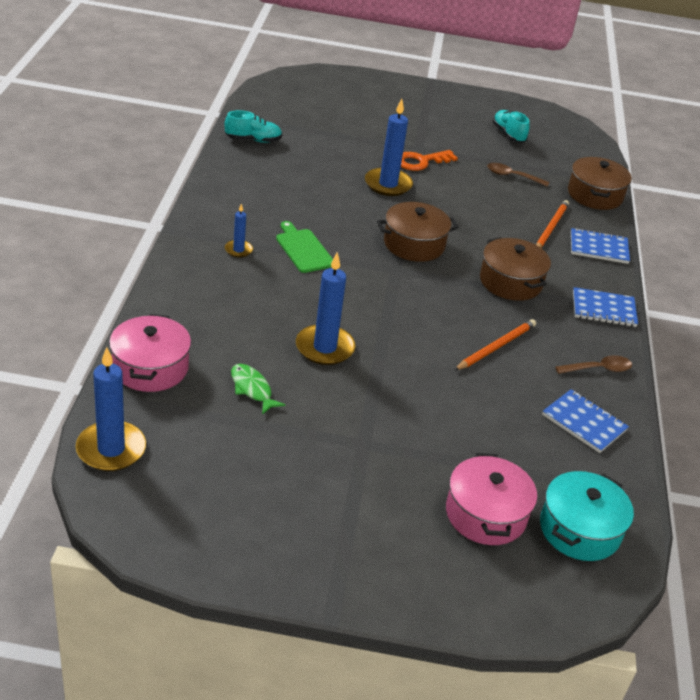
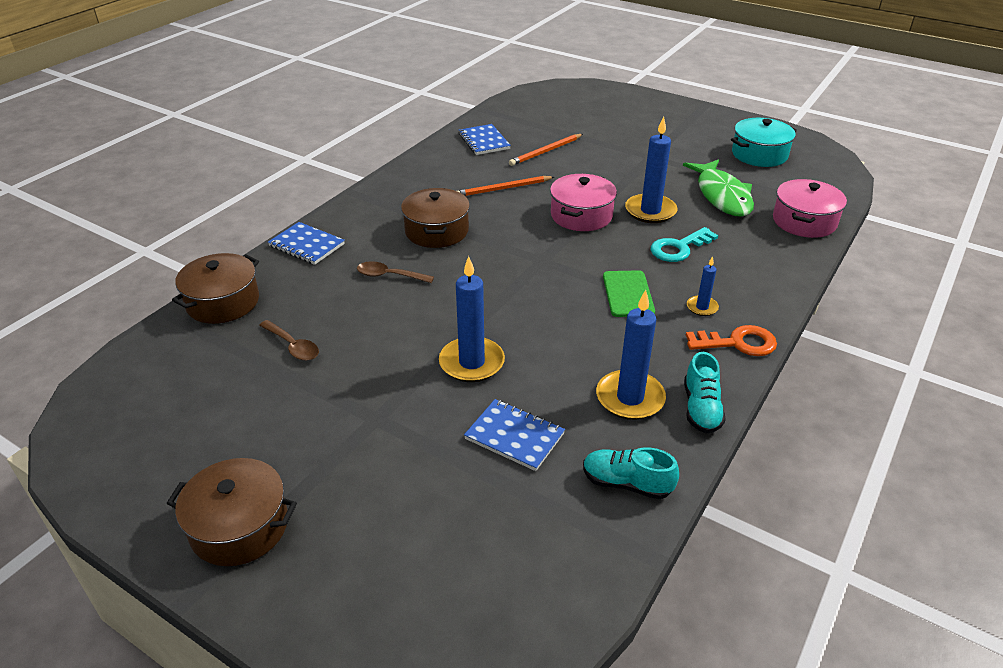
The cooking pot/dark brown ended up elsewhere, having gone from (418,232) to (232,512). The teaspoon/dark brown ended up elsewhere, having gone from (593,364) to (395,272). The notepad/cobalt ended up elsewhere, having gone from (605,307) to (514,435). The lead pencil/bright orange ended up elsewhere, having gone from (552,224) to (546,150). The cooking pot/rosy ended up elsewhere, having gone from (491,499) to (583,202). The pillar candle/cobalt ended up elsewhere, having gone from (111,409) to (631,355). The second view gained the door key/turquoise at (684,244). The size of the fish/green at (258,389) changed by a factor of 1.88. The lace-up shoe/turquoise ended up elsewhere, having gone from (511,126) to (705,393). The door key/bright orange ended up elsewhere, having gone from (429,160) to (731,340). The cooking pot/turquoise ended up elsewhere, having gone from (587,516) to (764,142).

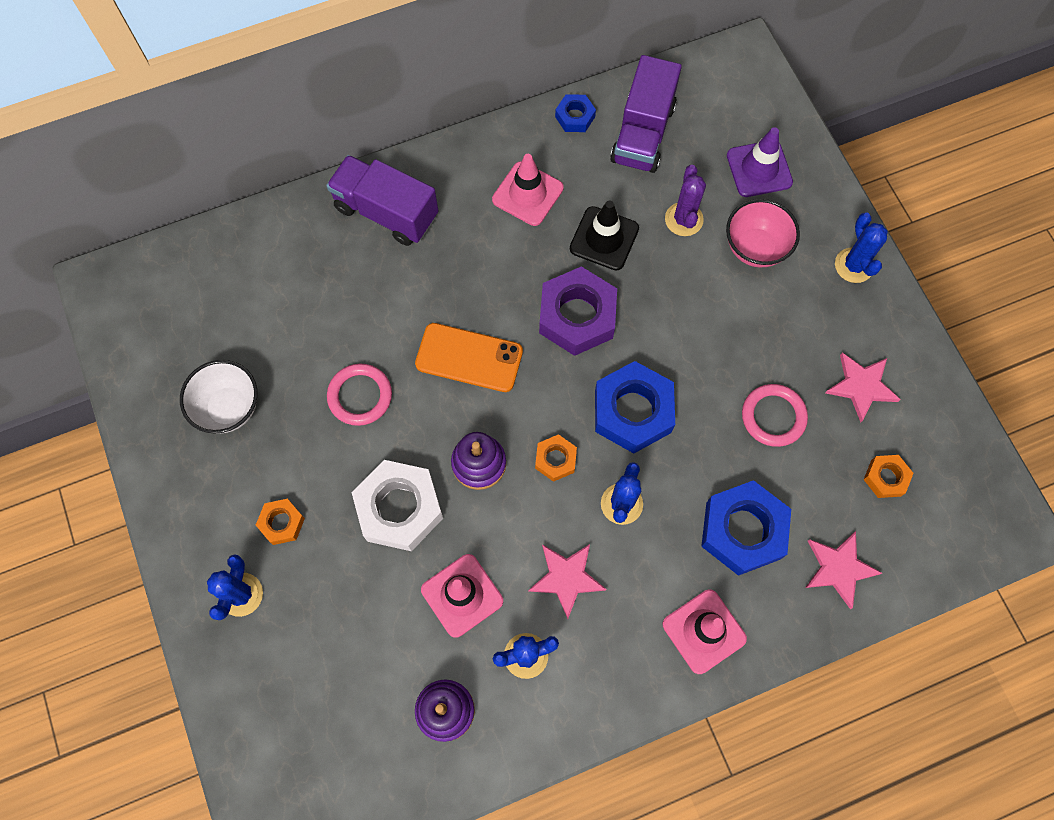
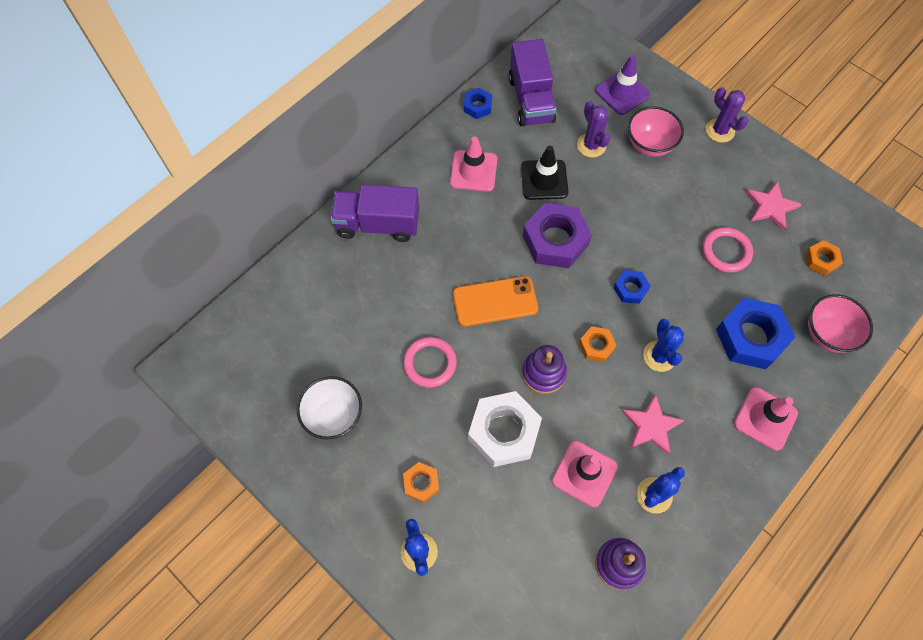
The size of the nut/cobalt at (635,407) changed by a factor of 0.51. What was the prickly plant/cobalt at (861,248) turned into the prickly plant/violet at (727,115). Where the star/rosy stood at (843,570), the serving bowl/rosy came to stand at (840,323).

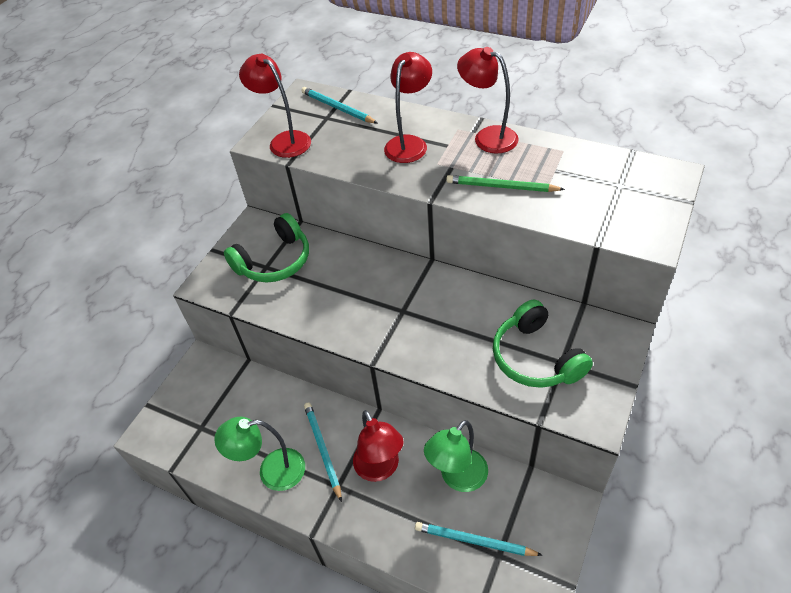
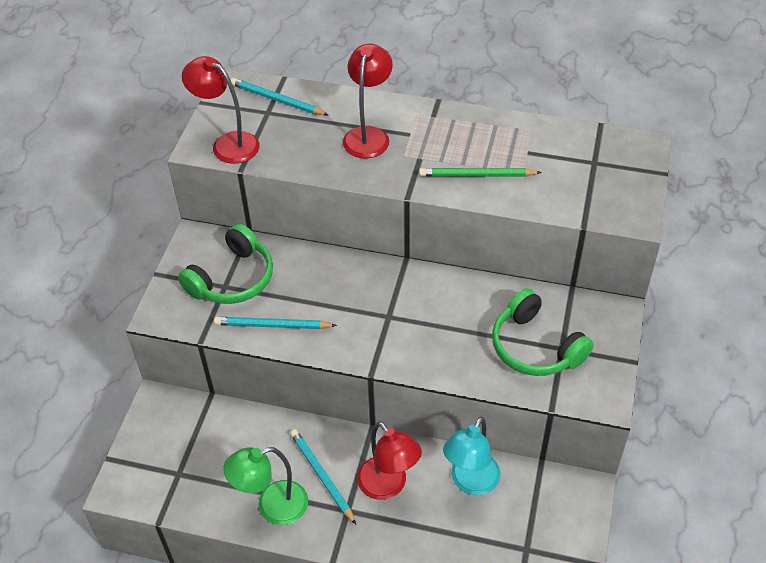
The lead pencil/turquoise ended up elsewhere, having gone from (478,539) to (275,323). What was the reading lamp/green at (456,456) turned into the reading lamp/turquoise at (471,456). The second view lost the reading lamp/red at (488,100).

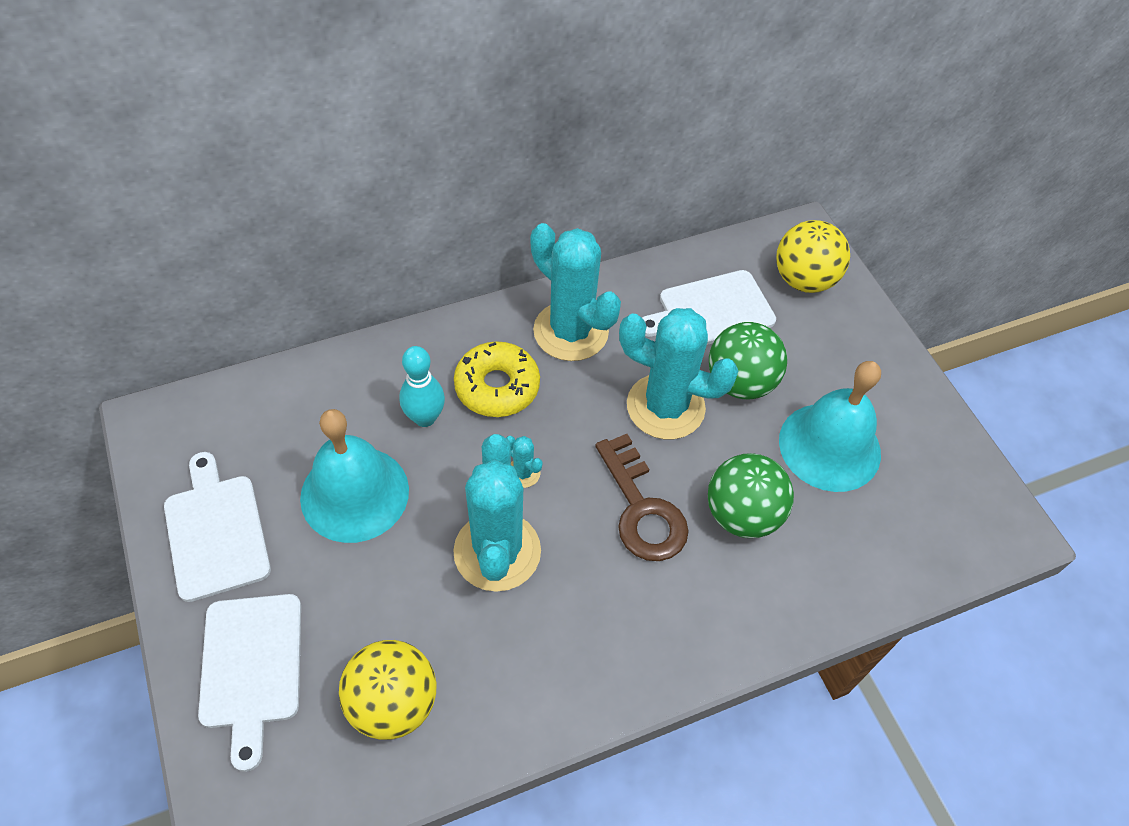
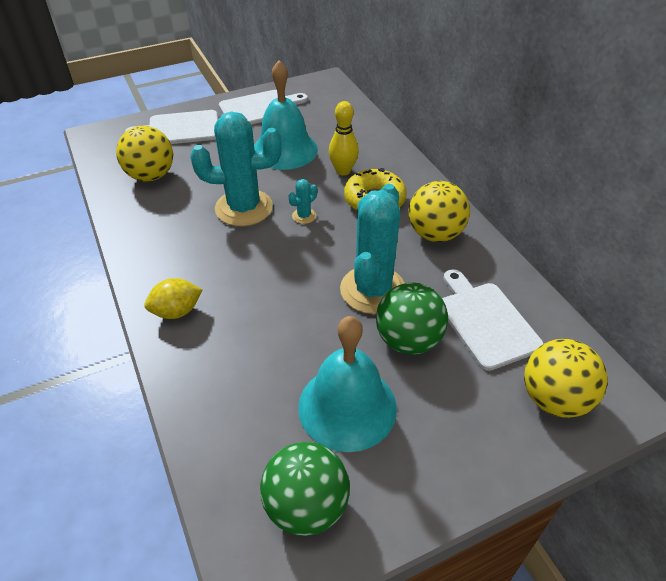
The second view gained the citrus fruit/golden at (173,298). The sphere/green ended up elsewhere, having gone from (751,495) to (305,489). What was the skittle/turquoise at (422,386) turned into the skittle/golden at (344,138). Where the prickly plant/turquoise stood at (576,292), the sphere/golden came to stand at (439,211). The second view lost the door key/dark brown at (642,497).

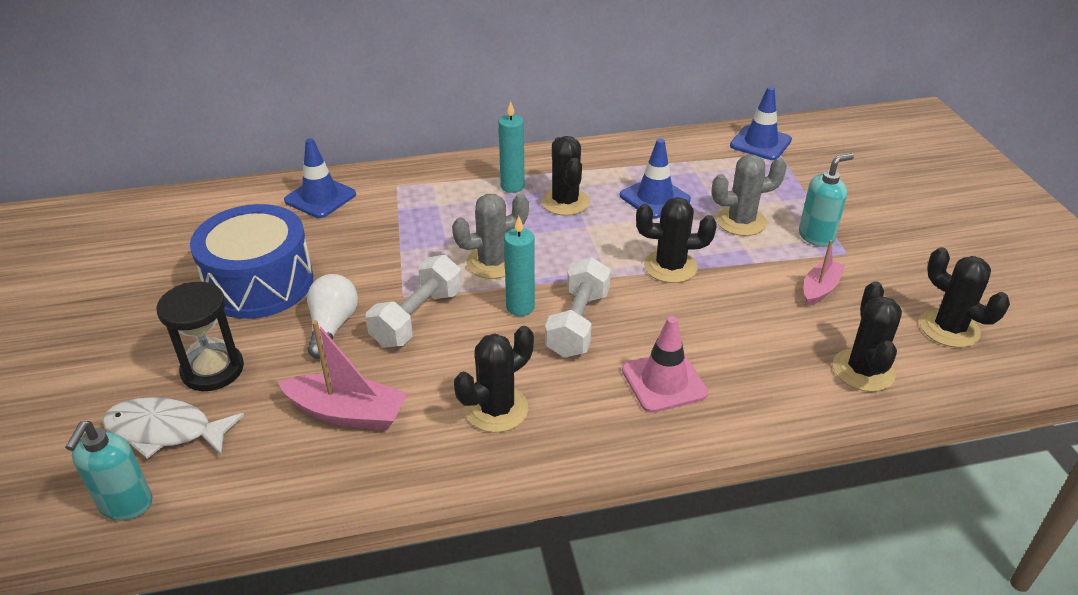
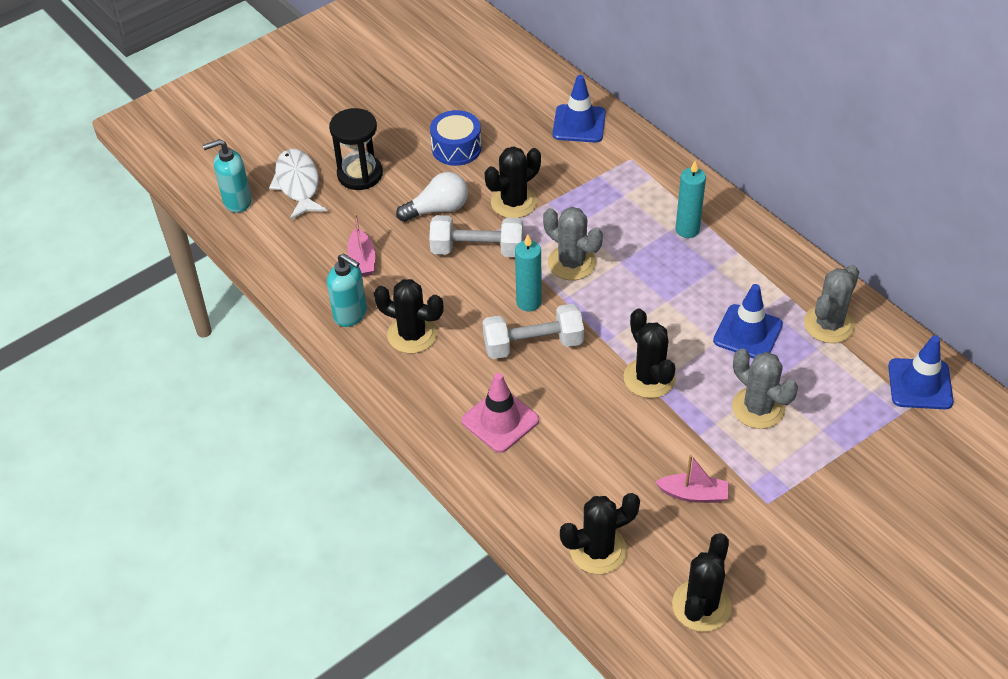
The pump bottle/turquoise ended up elsewhere, having gone from (826,200) to (347,290). The size of the sailboat/rosy at (343,375) changed by a factor of 0.64. The size of the drum/cobalt at (251,261) changed by a factor of 0.57. The prickly plant/black ended up elsewhere, having gone from (565,176) to (512,182). The second view gained the prickly plant/gray at (831,304).

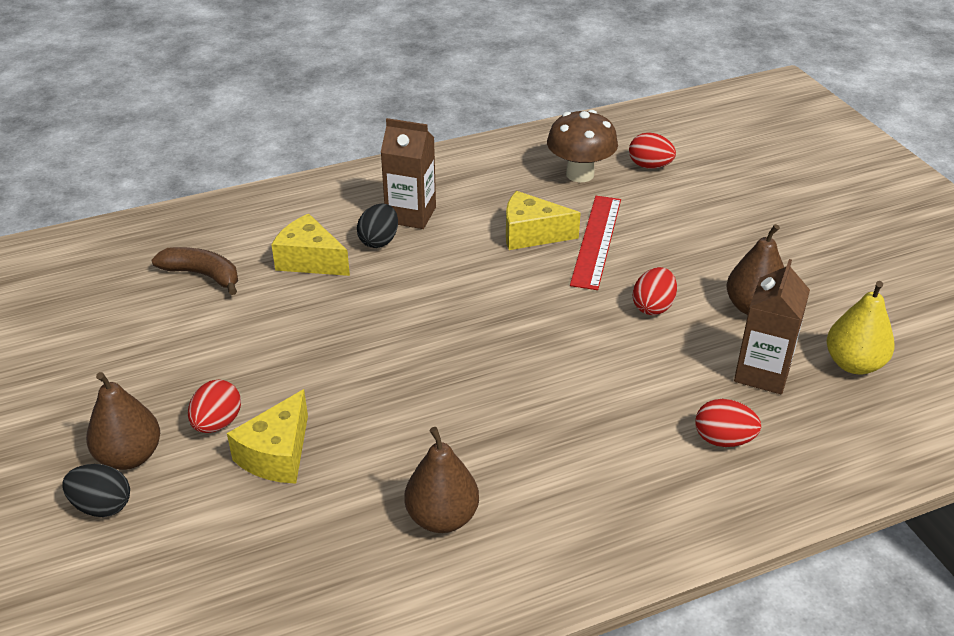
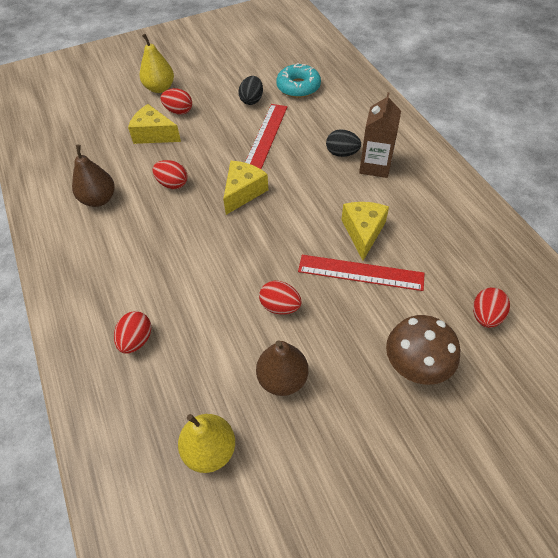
What was the pear/dark brown at (123,421) turned into the pear/golden at (157,63). The second view gained the egg/red at (170,174). The cheese wedge/golden ended up elsewhere, having gone from (310,245) to (245,188). The egg/black ended up elsewhere, having gone from (96,490) to (250,90). The second view gained the straightedge/red at (266,136). Where the banana/dark brown stood at (195,271), the doughnut/turquoise came to stand at (298,80). The fungus/dark brown ended up elsewhere, having gone from (582,146) to (423,350). The second view lost the milk carton/dark brown at (772,326).

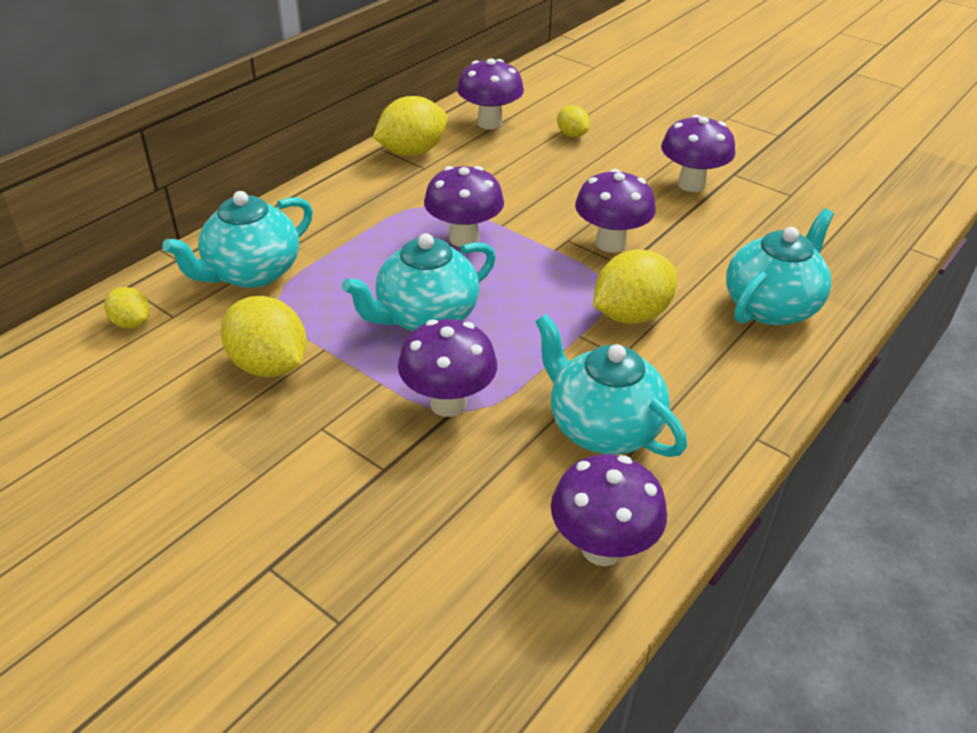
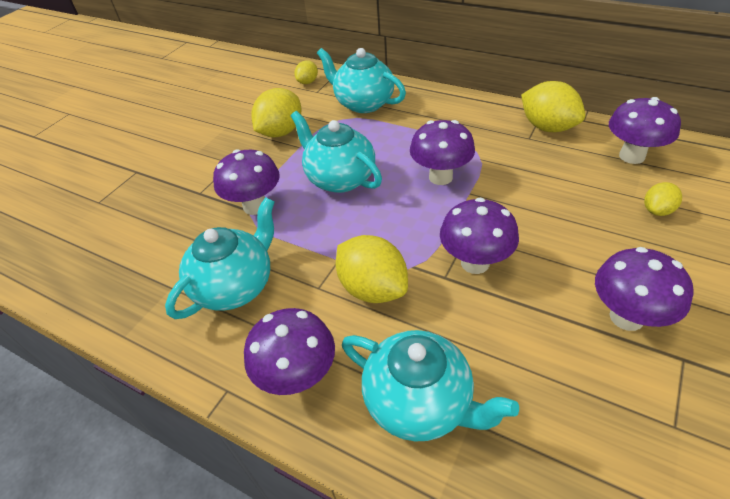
The fungus/violet ended up elsewhere, having gone from (609,510) to (289,351).

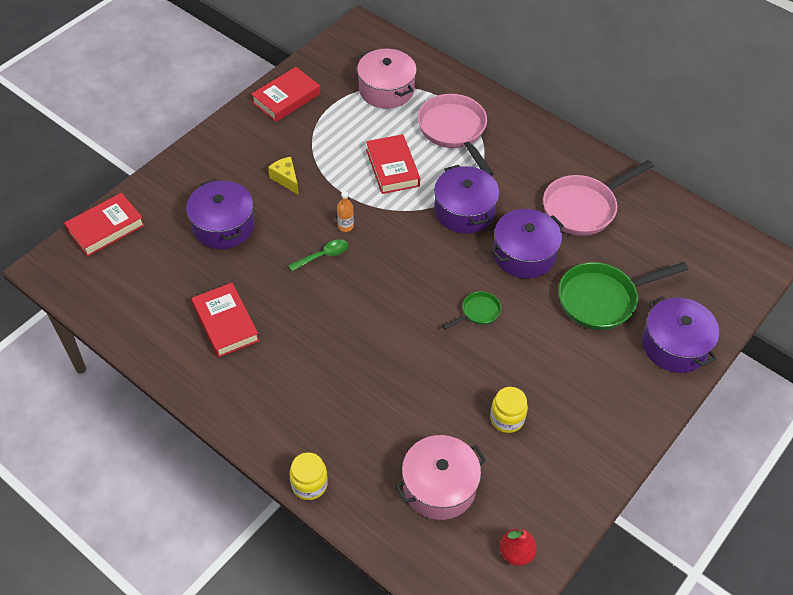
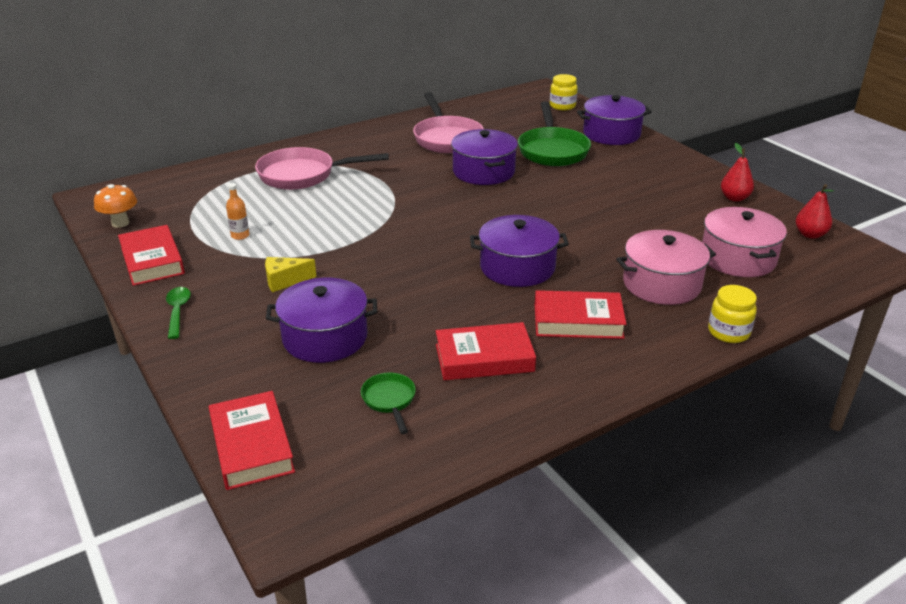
The second view gained the fungus/bright orange at (115,206). The teaspoon/green ended up elsewhere, having gone from (318,255) to (178,313). The drink bottle/bright orange ended up elsewhere, having gone from (345,211) to (237,211). The frying pan/green ended up elsewhere, having gone from (471,310) to (388,403). The cooking pot/violet ended up elsewhere, having gone from (467,199) to (519,251). The book/red ended up elsewhere, having gone from (393,164) to (581,314). The preserve jar/golden ended up elsewhere, having gone from (509,410) to (564,92). The cooking pot/rosy ended up elsewhere, having gone from (387,79) to (666,267). The second view gained the pear/red at (737,172).

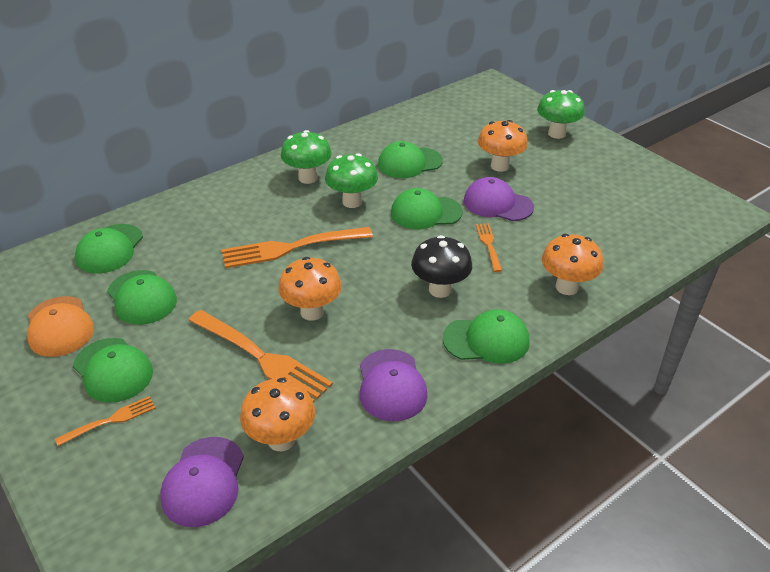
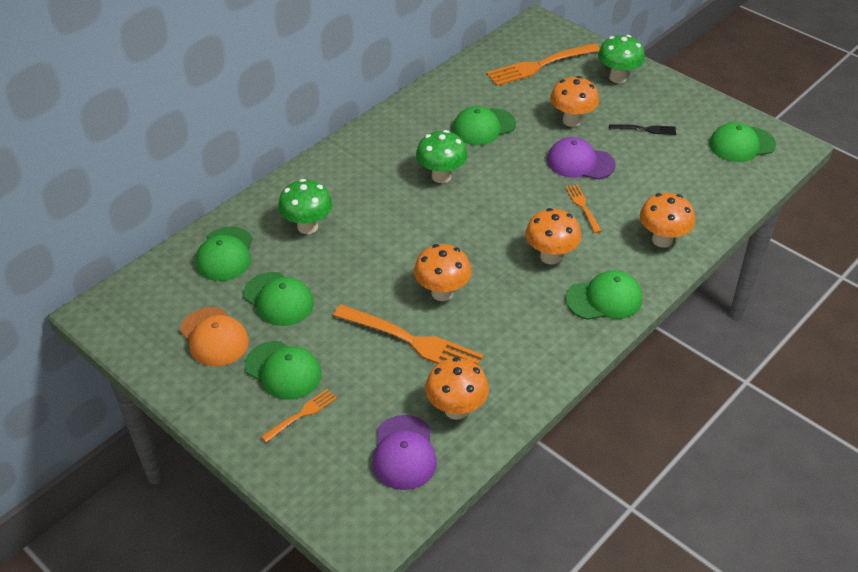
The fungus/green ended up elsewhere, having gone from (306,157) to (305,206). The table fork/bright orange ended up elsewhere, having gone from (297,247) to (543,64). What was the fungus/black at (441,266) turned into the fungus/bright orange at (553,236). The second view gained the table fork/black at (642,129). The peaked cap/green ended up elsewhere, having gone from (427,208) to (742,142). The second view lost the peaked cap/violet at (394,385).

